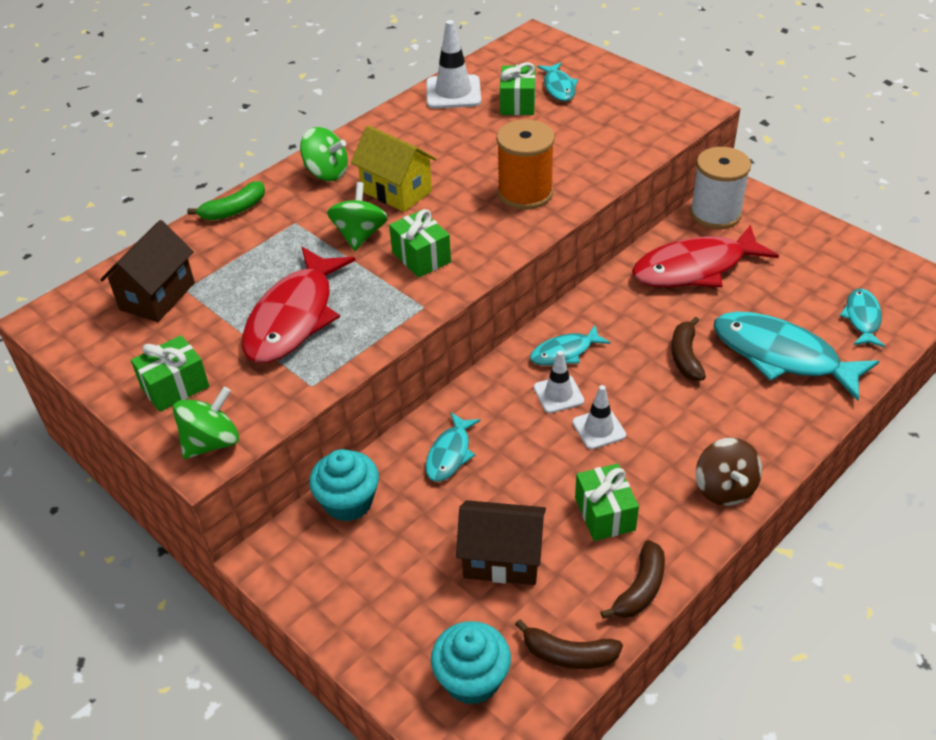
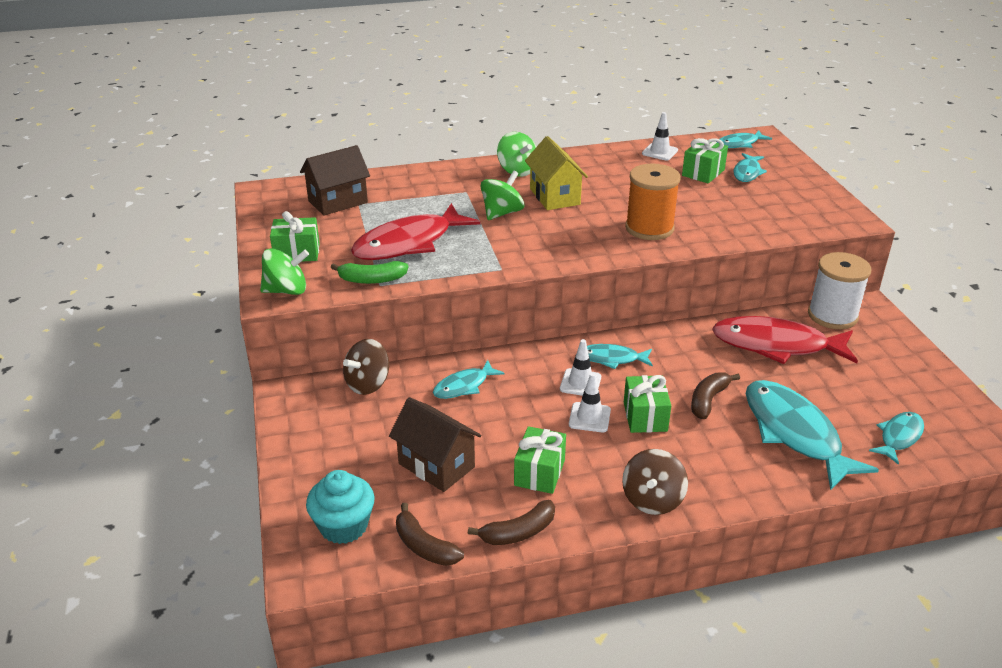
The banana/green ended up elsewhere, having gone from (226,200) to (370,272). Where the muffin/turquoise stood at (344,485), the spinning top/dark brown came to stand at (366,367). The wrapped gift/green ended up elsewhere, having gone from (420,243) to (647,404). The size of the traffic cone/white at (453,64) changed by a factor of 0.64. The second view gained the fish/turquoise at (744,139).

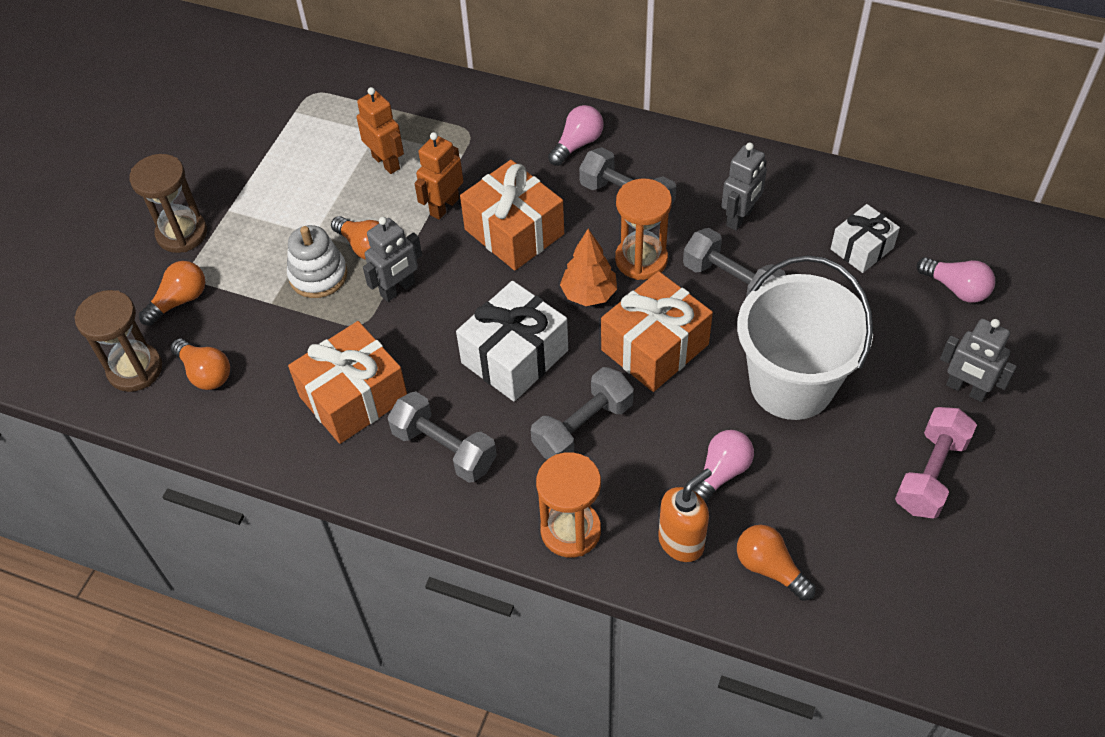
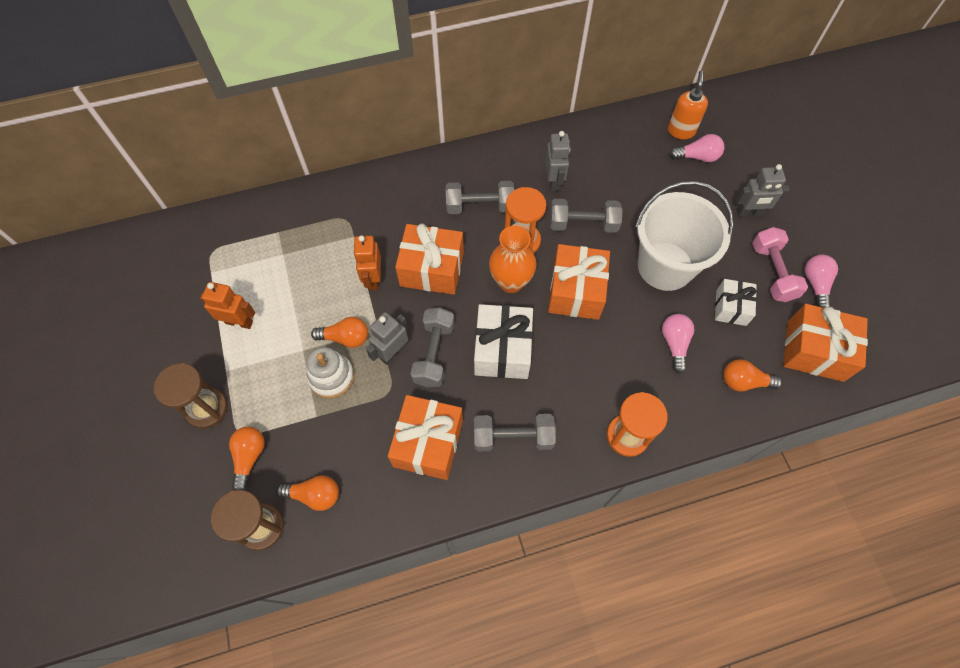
The robot/bright orange ended up elsewhere, having gone from (380,130) to (227,305). The robot/gray at (392,259) ended up facing another way, 150 degrees counterclockwise from before. The hand weight/gray ended up elsewhere, having gone from (582,413) to (433,347). Where the fir tree/bright orange stood at (588,267), the flower vase/bright orange came to stand at (513,259). The pump bottle/bright orange ended up elsewhere, having gone from (685,515) to (688,104). The wrapped gift/white ended up elsewhere, having gone from (865,238) to (736,302). The second view gained the wrapped gift/bright orange at (825,343). The bulb/rosy ended up elsewhere, having gone from (576,135) to (821,281).

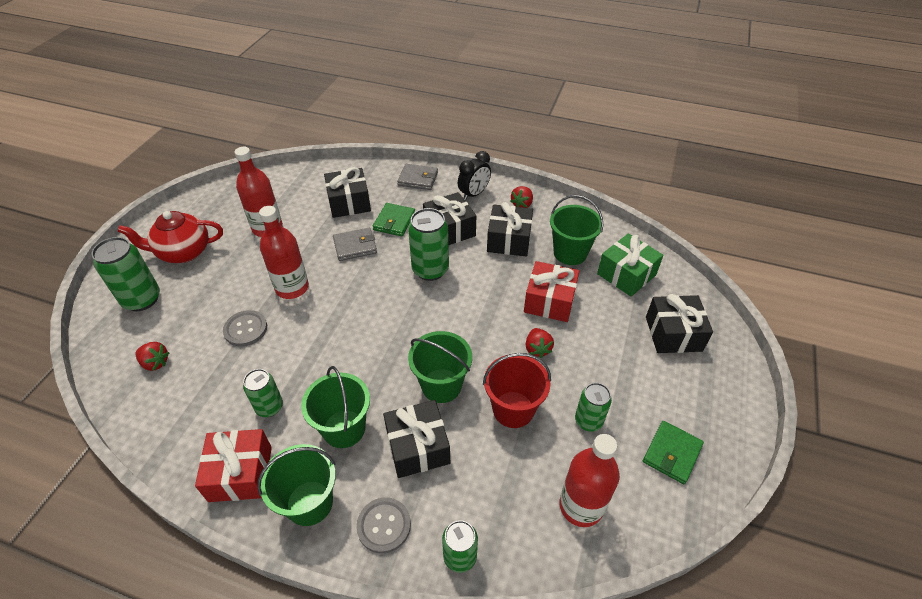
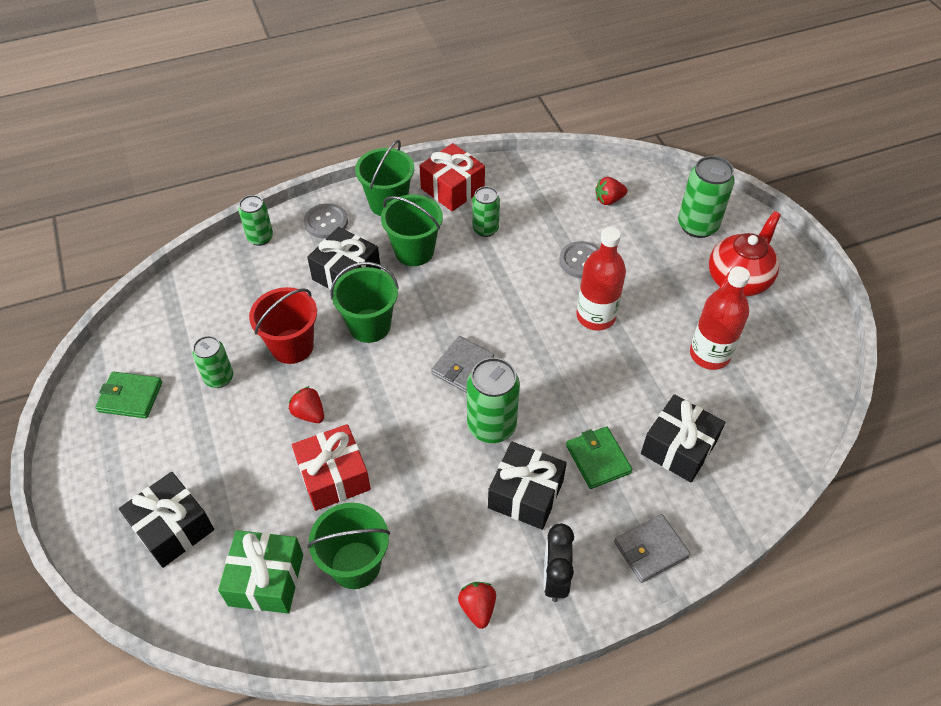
The wallet/green at (673,452) ended up facing another way, 75 degrees counterclockwise from before. The wallet/gray ended up elsewhere, having gone from (355,244) to (462,364). The second view lost the wrapped gift/black at (510,229). The second view lost the drink bottle/red at (589,480).

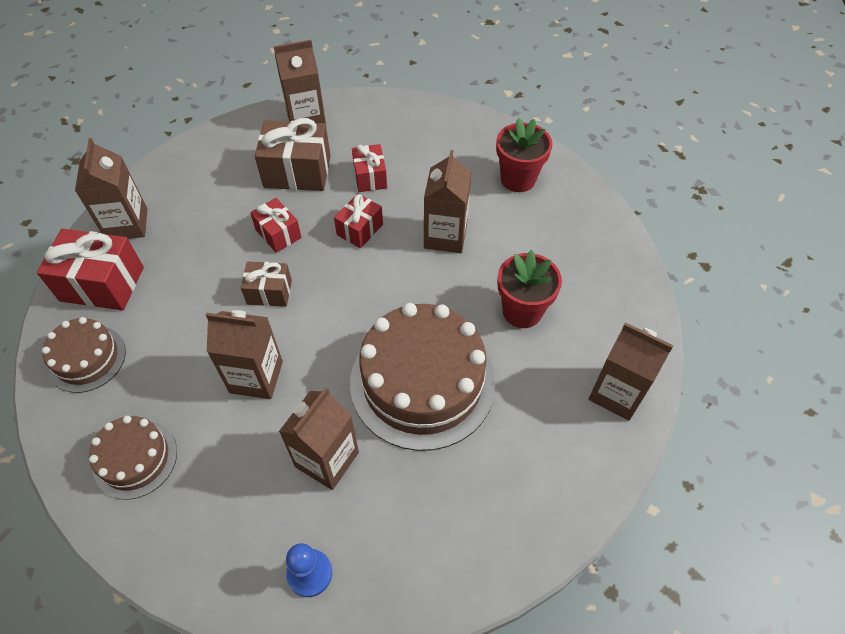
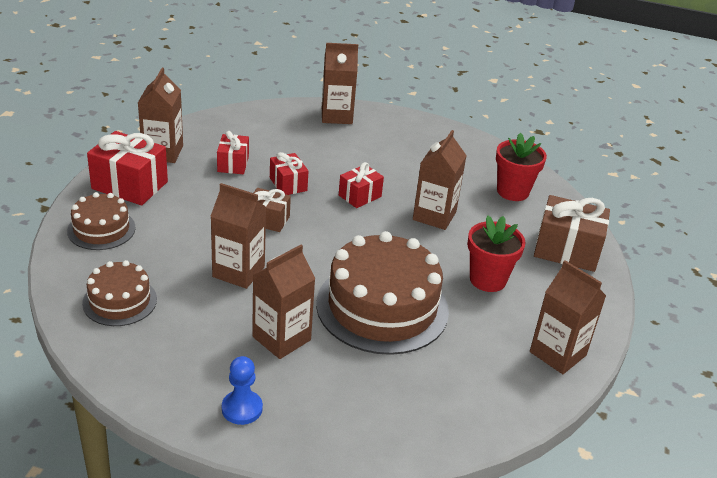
The wrapped gift/red ended up elsewhere, having gone from (369,168) to (233,152). The wrapped gift/dark brown ended up elsewhere, having gone from (293,154) to (572,233).

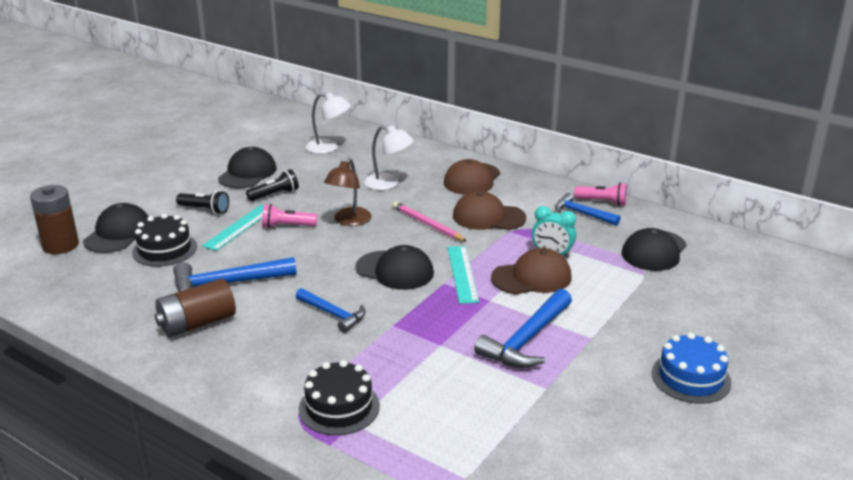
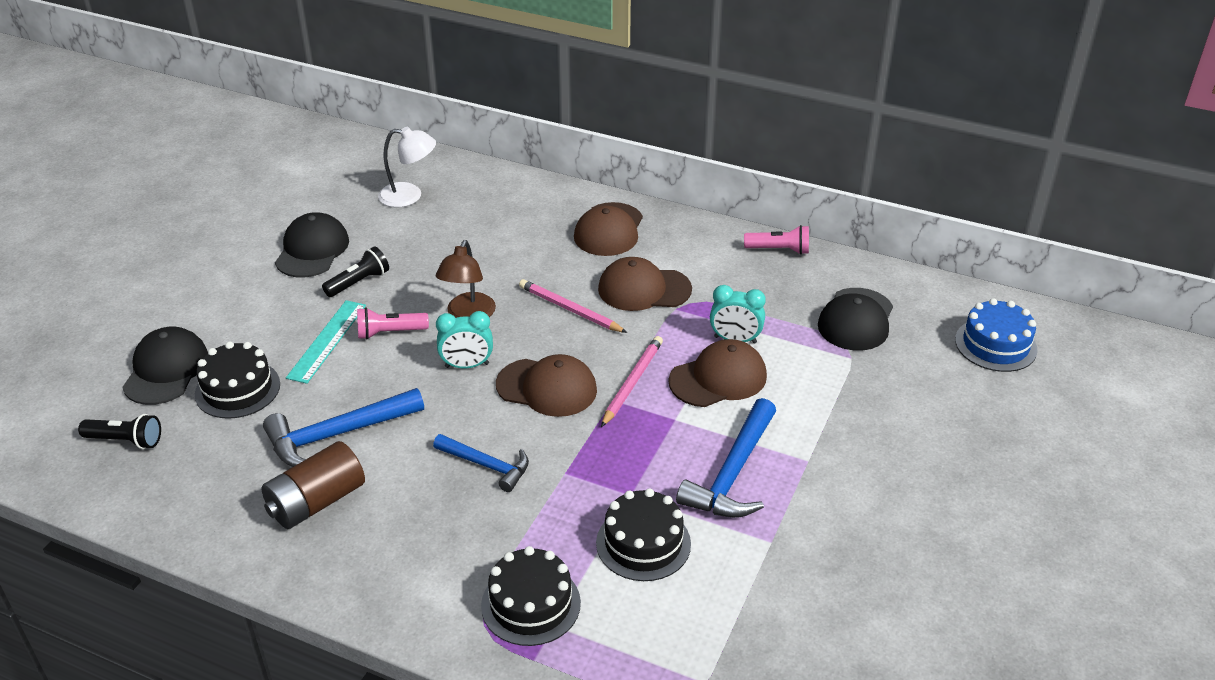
The flashlight/black ended up elsewhere, having gone from (202,202) to (119,431). The second view gained the bedside clock/turquoise at (464,339). What was the peaked cap/black at (395,267) turned into the peaked cap/dark brown at (546,385). The second view gained the cake/black at (643,534). Where the straightedge/turquoise stood at (463,275), the lead pencil/rosy came to stand at (632,381). The cake/cobalt ended up elsewhere, having gone from (691,368) to (996,335). The second view lost the power cell/dark brown at (54,219). The second view lost the reading lamp/white at (389,157). The second view lost the claw hammer/cobalt at (587,209).

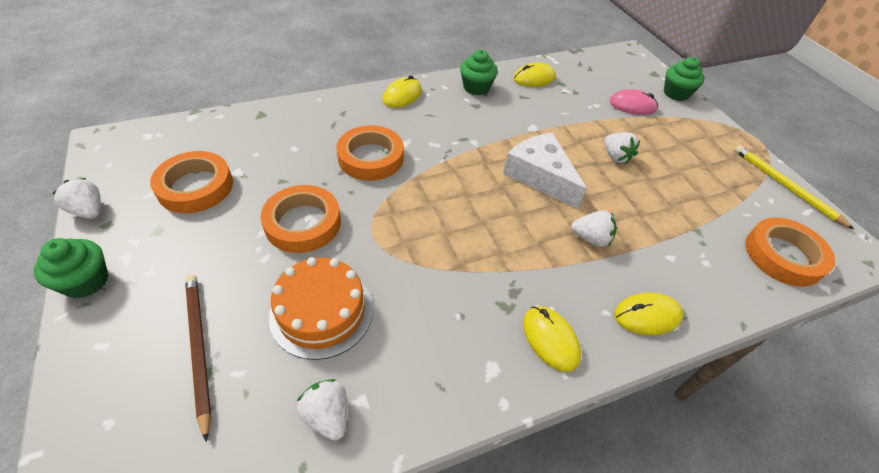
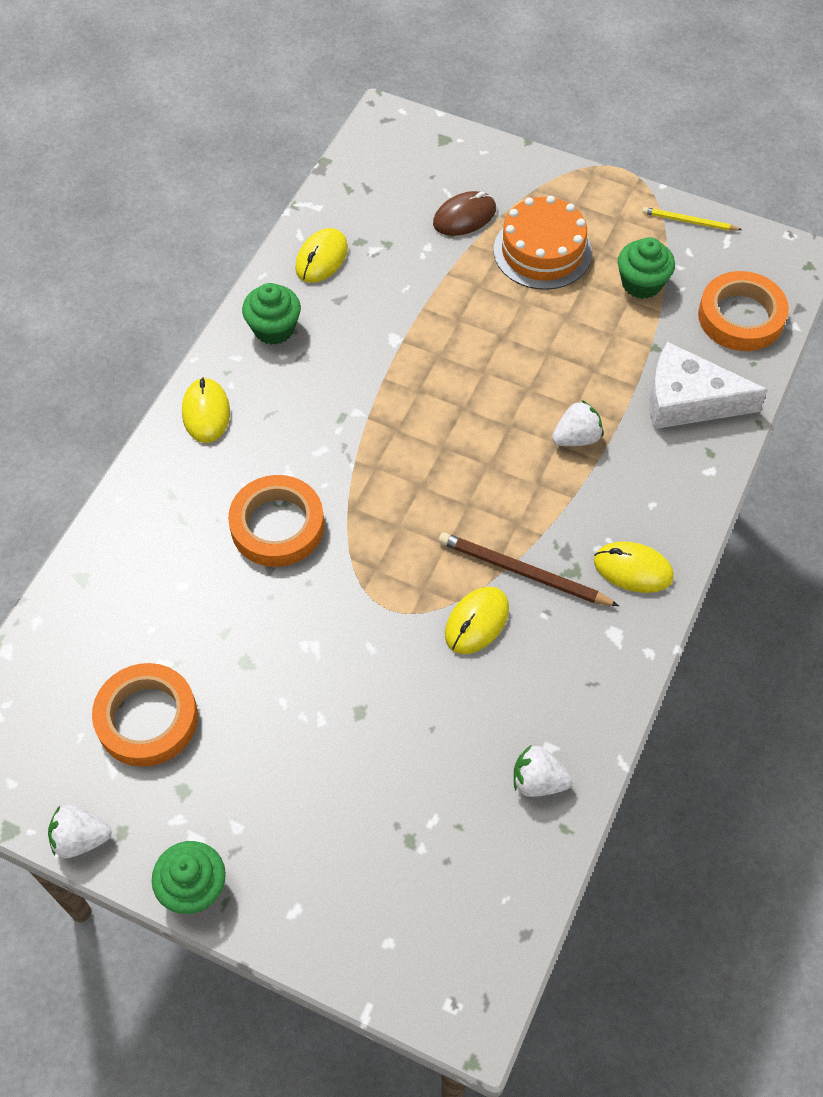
What was the PC mouse/rosy at (633,102) turned into the PC mouse/dark brown at (464,213). The lead pencil/dark brown ended up elsewhere, having gone from (198,358) to (529,569). The PC mouse/golden ended up elsewhere, having gone from (648,314) to (477,620). The cake/bright orange ended up elsewhere, having gone from (321,308) to (543,243). The muffin/green ended up elsewhere, having gone from (684,79) to (646,268). The size of the lead pencil/golden at (794,187) changed by a factor of 0.61. The cheese wedge/white ended up elsewhere, having gone from (545,170) to (708,385). The second view lost the tape/bright orange at (300,219). The second view lost the berry/white at (622,148).

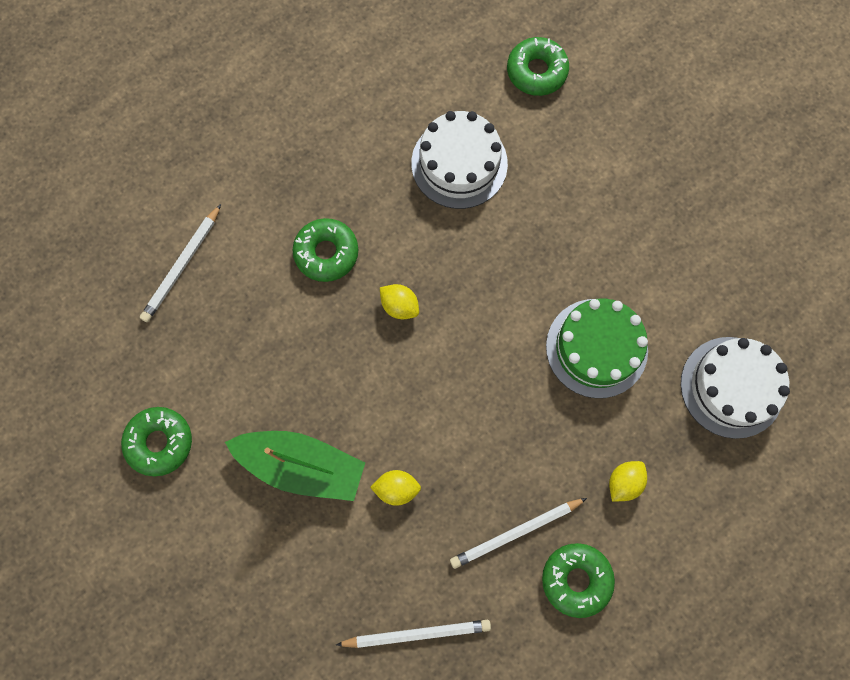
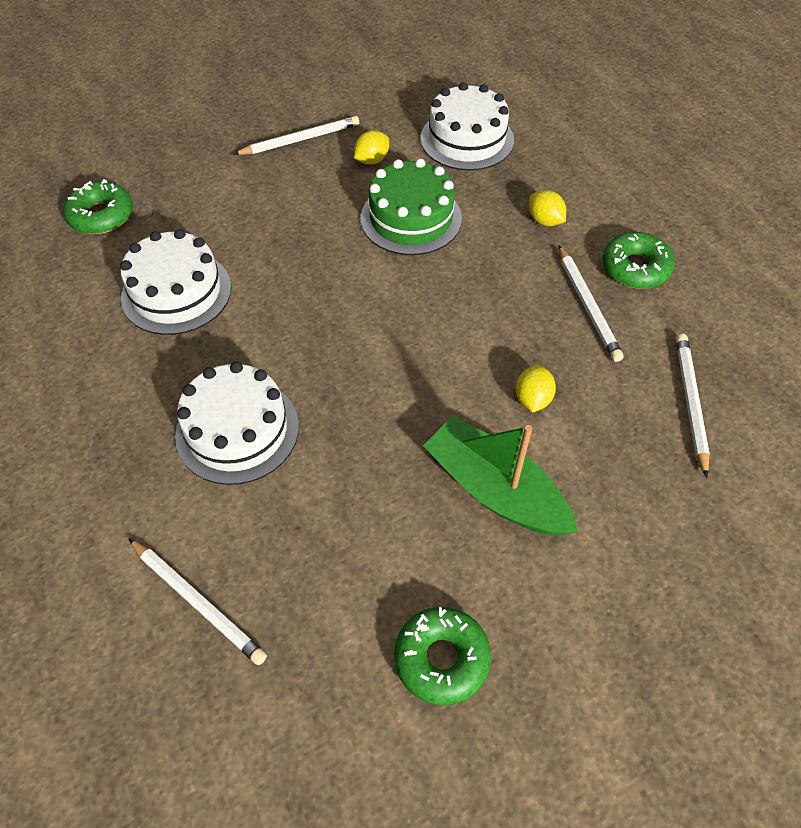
Where the doughnut/green stood at (325,250), the cake/white came to stand at (237,423). The second view gained the lead pencil/white at (296,135). The citrus fruit/golden ended up elsewhere, having gone from (399,301) to (371,147). The sailboat/green at (295,466) ended up facing another way, 75 degrees counterclockwise from before.

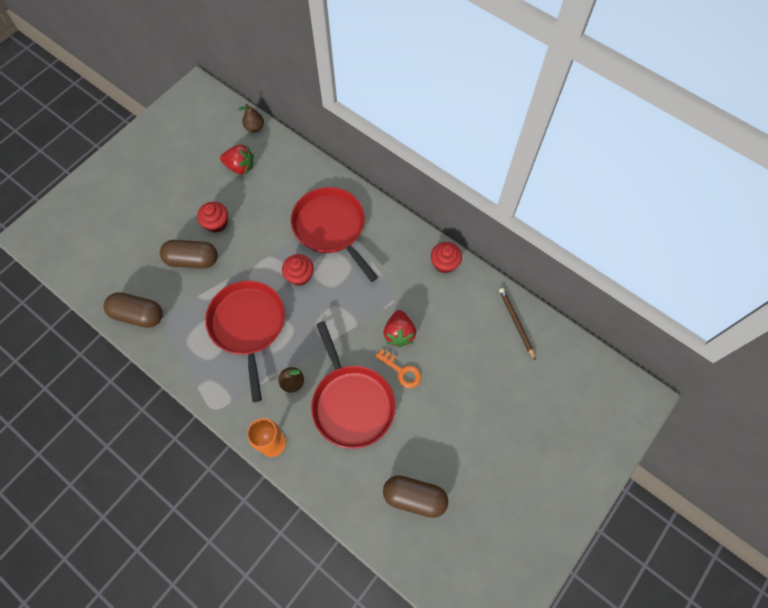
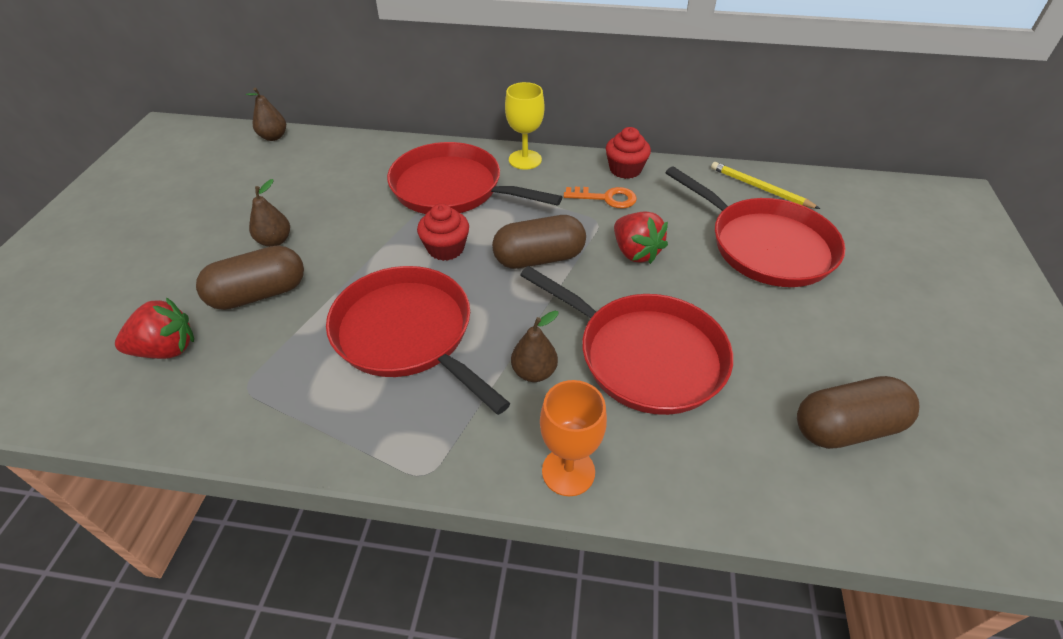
The berry/red ended up elsewhere, having gone from (237,159) to (154,328). Where the muffin/red stood at (212,217), the pear/dark brown came to stand at (269,213). The pill/dark brown ended up elsewhere, having gone from (133,310) to (539,242). The second view gained the goblet/golden at (525,126). The door key/bright orange ended up elsewhere, having gone from (398,368) to (600,198). The second view gained the frying pan/red at (755,226). What was the lead pencil/dark brown at (517,324) turned into the lead pencil/golden at (765,185).

